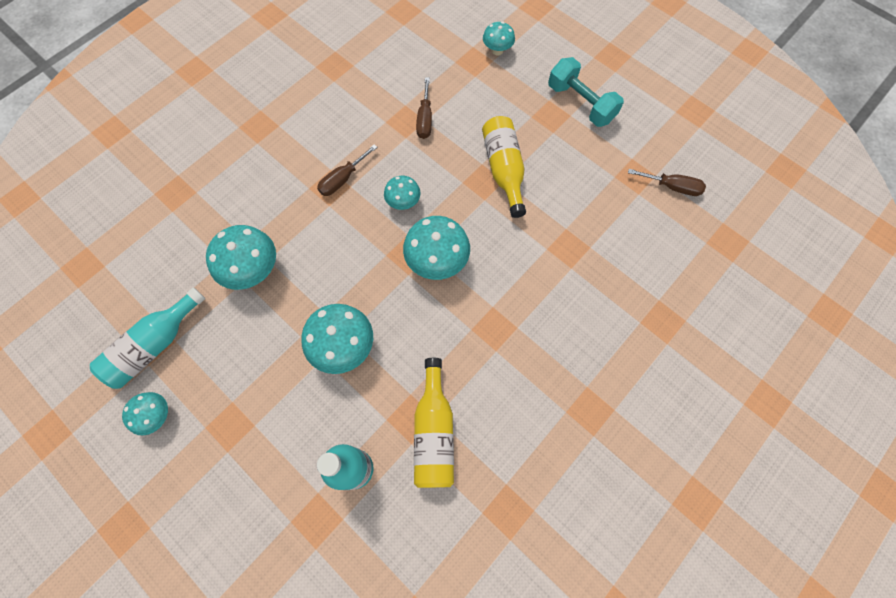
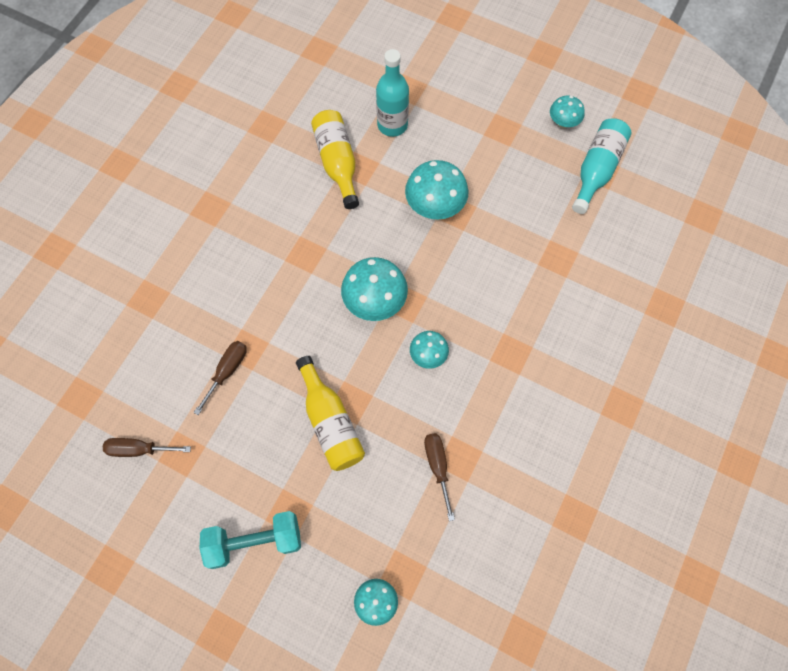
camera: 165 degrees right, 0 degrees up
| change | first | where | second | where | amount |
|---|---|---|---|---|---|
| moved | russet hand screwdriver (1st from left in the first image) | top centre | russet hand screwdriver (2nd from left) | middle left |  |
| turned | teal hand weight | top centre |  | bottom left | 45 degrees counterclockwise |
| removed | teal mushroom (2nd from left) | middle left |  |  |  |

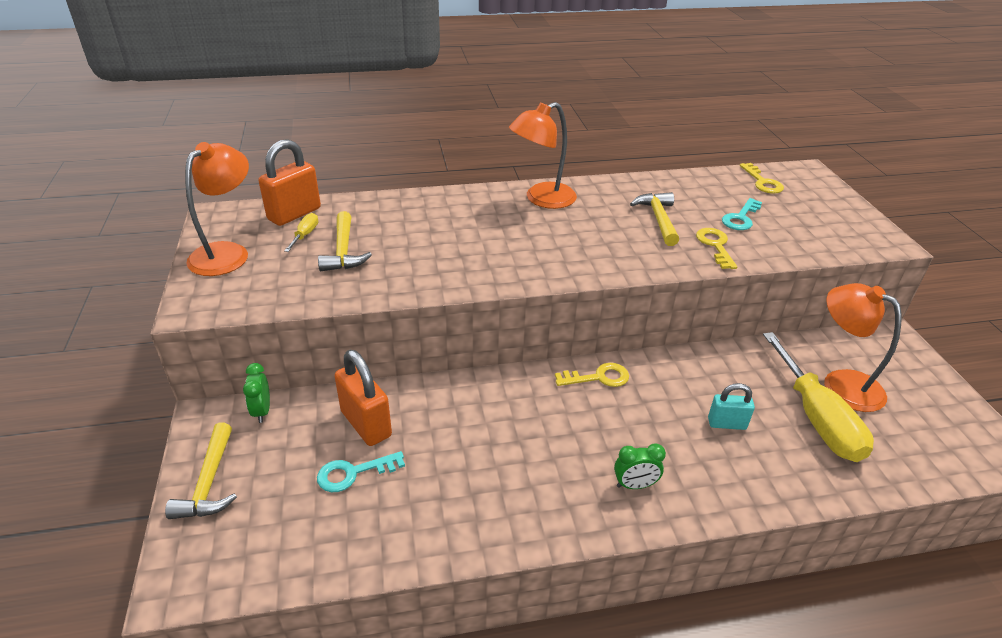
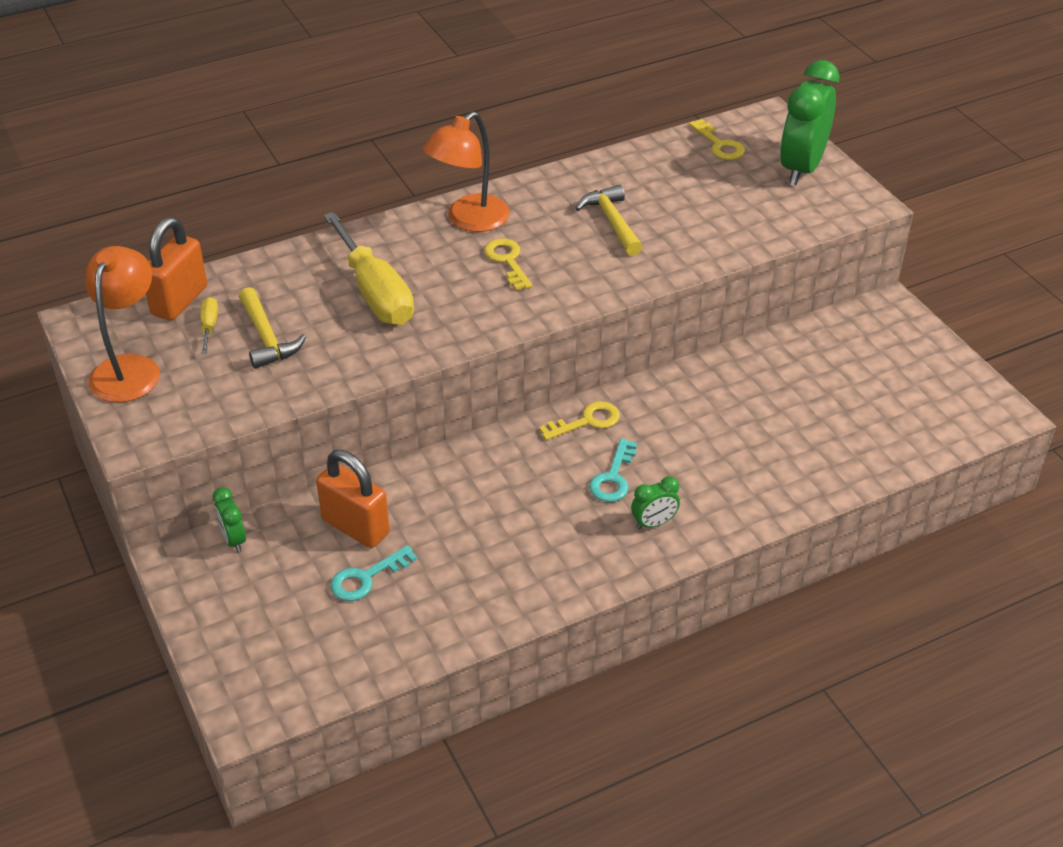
camera: 15 degrees left, 5 degrees up
| change | first | where | second | where | amount |
|---|---|---|---|---|---|
| moved | yellow hand screwdriver (2nd from left) | middle right |  | top centre |  |
| moved | yellow key (2nd from left in the first image) | middle right | yellow key (1st from left) | top centre |  |
| moved | teal key (2nd from left) | middle right |  | centre |  |
| added |  |  | leaf-green clock (3rd from left) | top right |  |
| removed | yellow claw hammer (1st from left) | bottom left |  |  |  |
| removed | teal padlock | middle right |  |  |  |
| removed | orange reading lamp (3rd from left) | middle right |  |  |  |

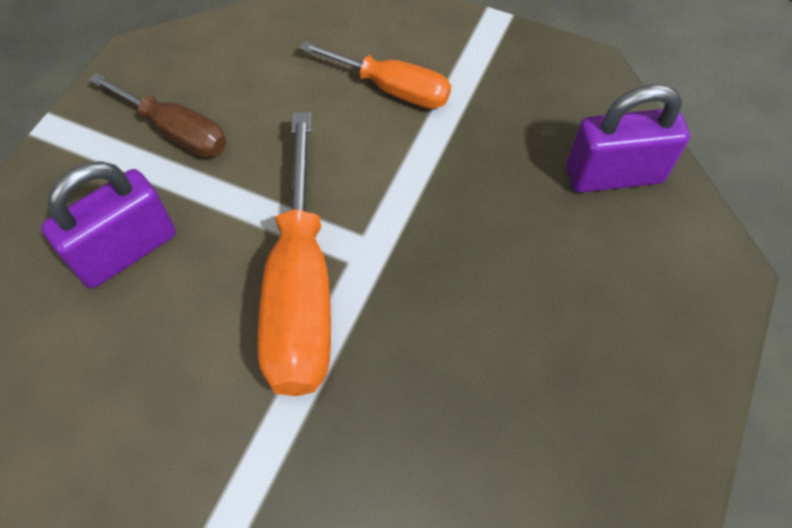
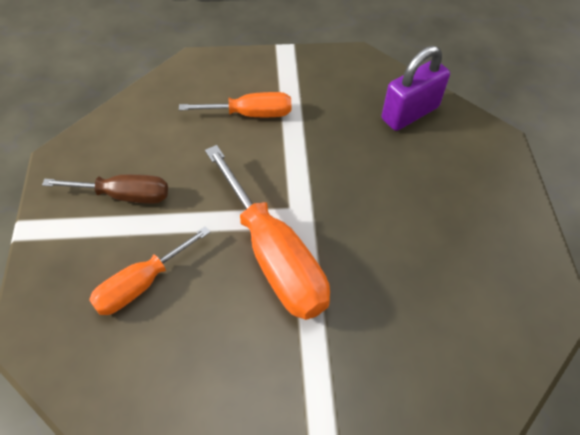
camera: 30 degrees left, 5 degrees down
| change | first | where | second | where | amount |
|---|---|---|---|---|---|
| replaced | purple padlock (1st from left) | middle left | orange hand screwdriver (1st from left) | middle left |  |

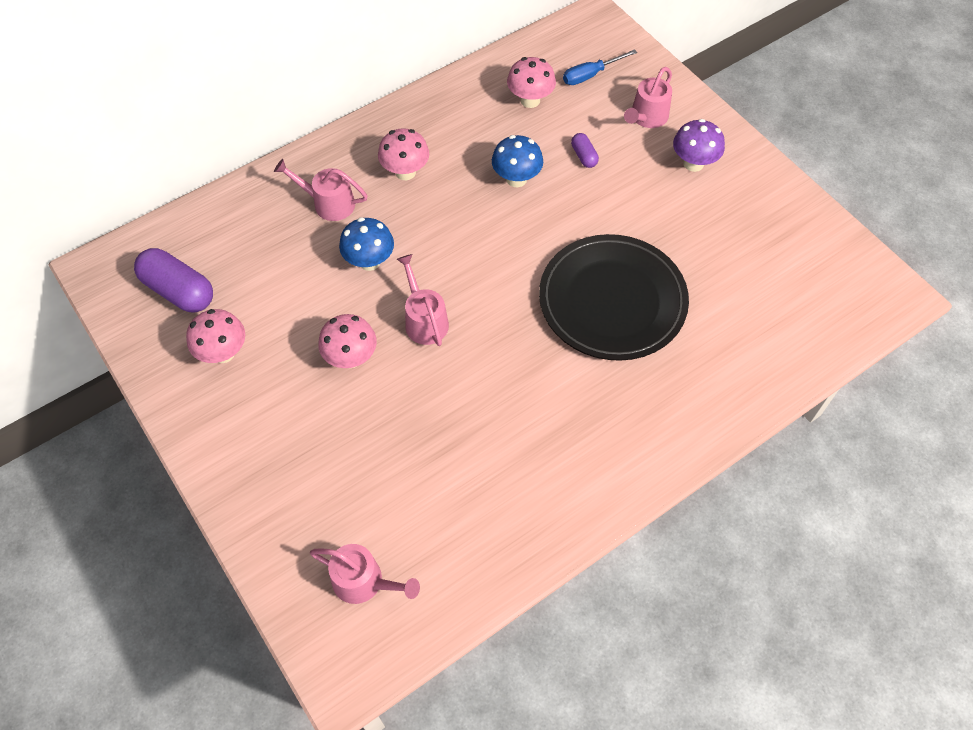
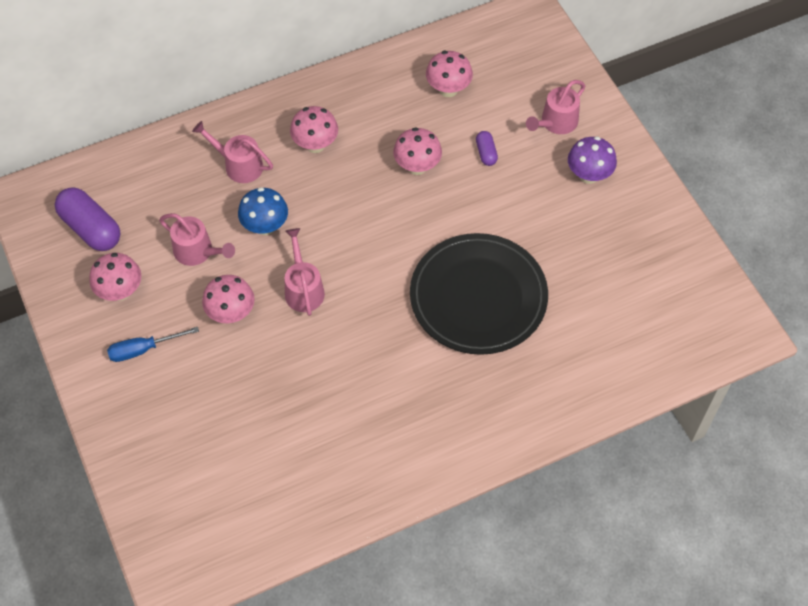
camera: 10 degrees right, 0 degrees up
| change | first | where | second | where | amount |
|---|---|---|---|---|---|
| moved | cobalt hand screwdriver | top centre |  | middle left |  |
| moved | rose-pink watering can (2nd from left in the first image) | bottom centre | rose-pink watering can (1st from left) | middle left |  |
| recoloured | cobalt mushroom (2nd from left) | top centre | rose-pink mushroom (4th from left) | top centre |  |

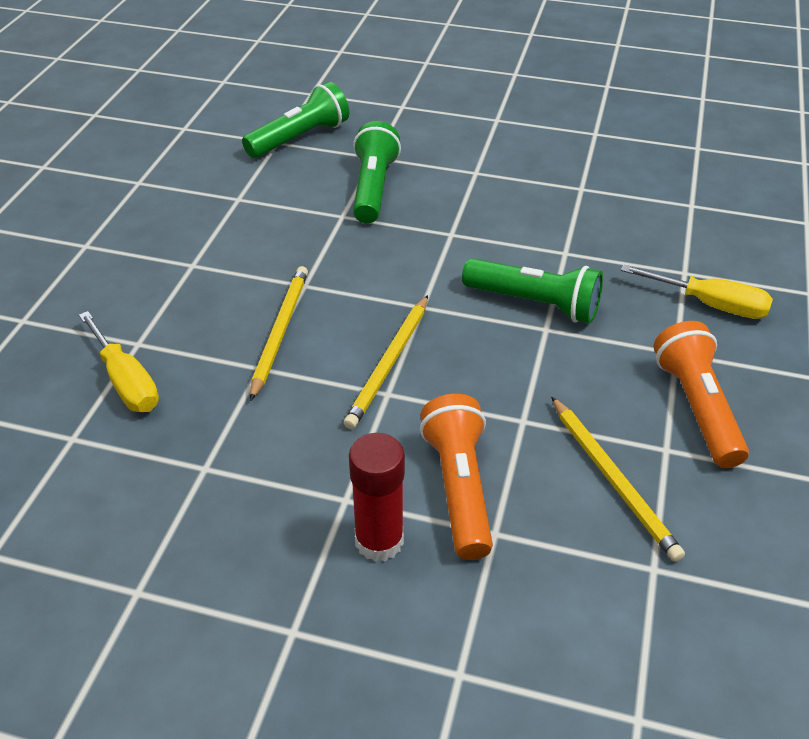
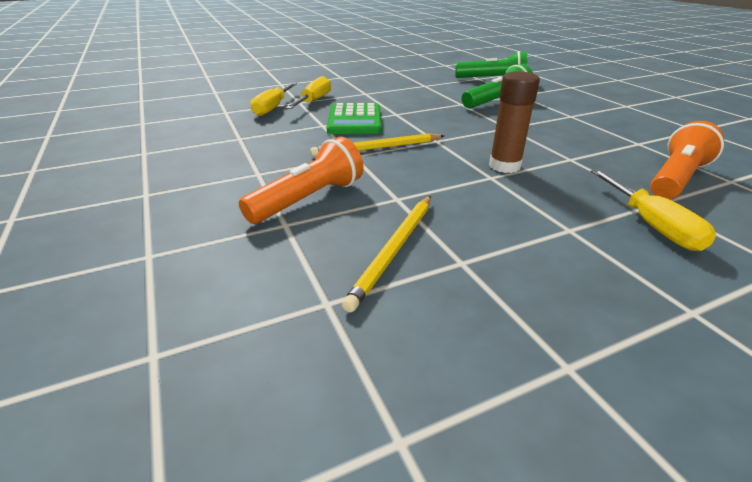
camera: 50 degrees right, 10 degrees down
| change | first | where | second | where | amount |
|---|---|---|---|---|---|
| added |  |  | yellow hand screwdriver (2nd from left) | top centre |  |
| replaced | yellow wooden pencil (1st from left) | centre | leaf-green adding machine | top centre |  |
| replaced | leaf-green torch (3rd from left) | centre | russet glue | top right |  |
| moved | orange torch (2nd from left) | middle right |  | top right |  |
| removed | scarlet glue | bottom centre |  |  |  |

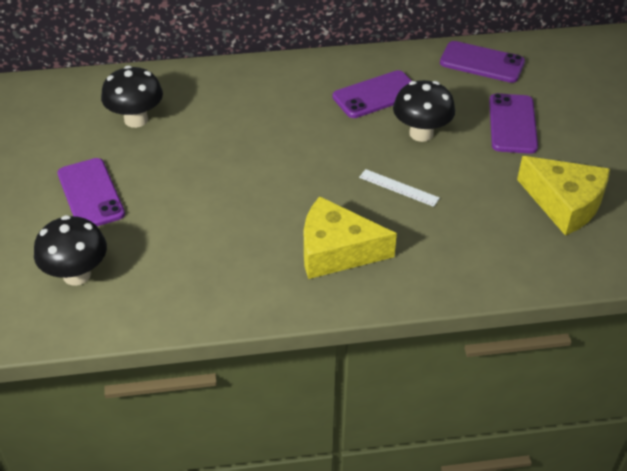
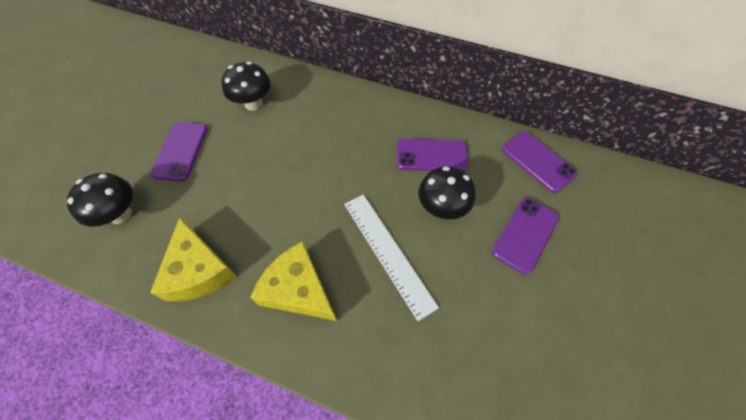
camera: 30 degrees right, 15 degrees up
| change | first | where | second | where | amount |
|---|---|---|---|---|---|
| moved | yellow cheese (2nd from left in the first image) | middle right | yellow cheese (1st from left) | middle left |  |
| resized | white ruler | centre |  | centre | x1.94 |

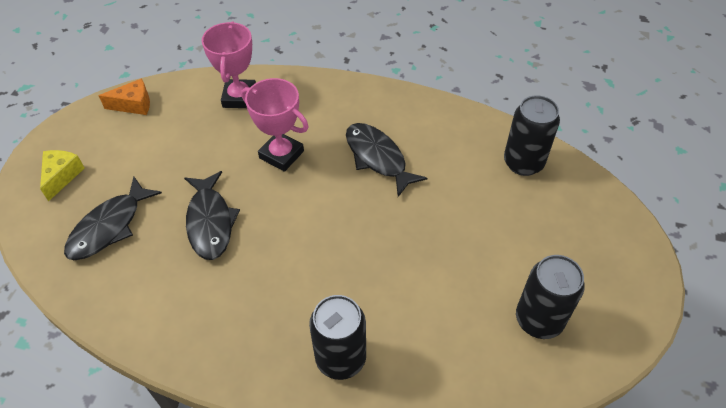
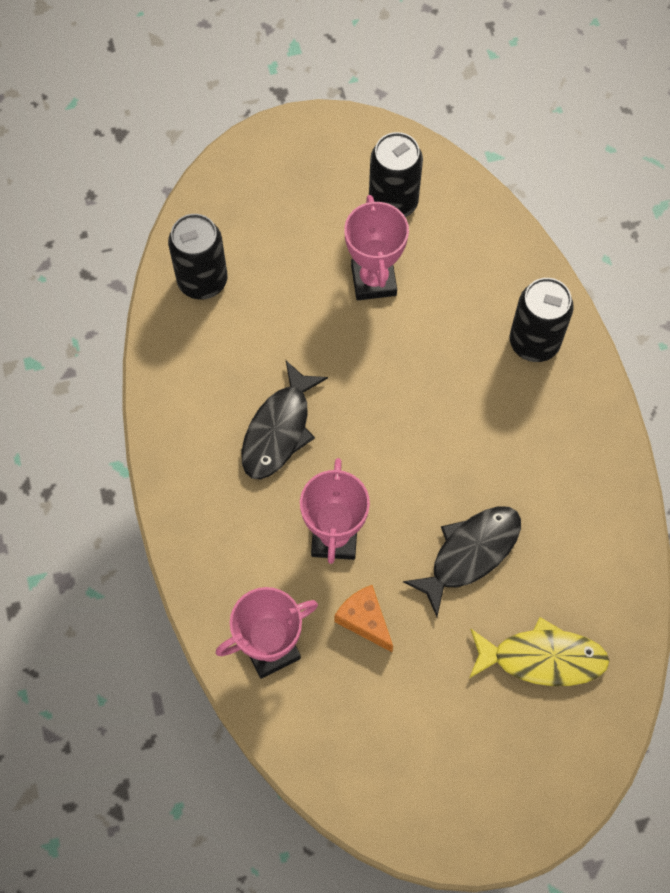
camera: 120 degrees left, 15 degrees up
| change | first | where | second | where | amount |
|---|---|---|---|---|---|
| moved | orange cheese | top left |  | bottom centre |  |
| added |  |  | rose-pink trophy (3rd from left) | top centre |  |
| recoloured | jet-black toy fish (1st from left) | middle left | yellow toy fish | bottom right |  |
| removed | yellow cheese | middle left |  |  |  |

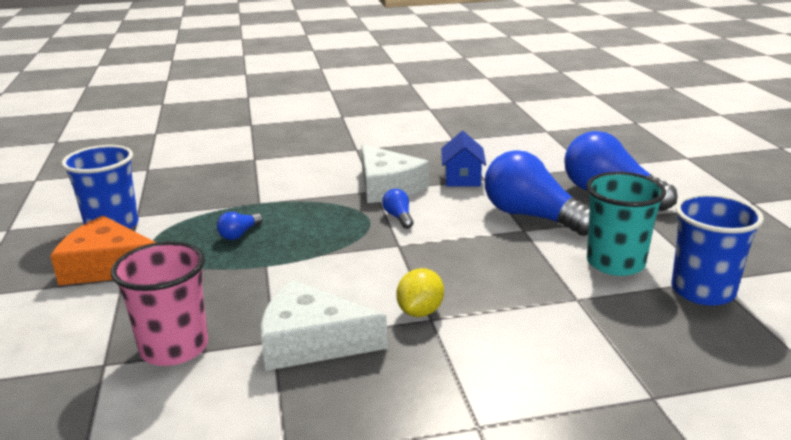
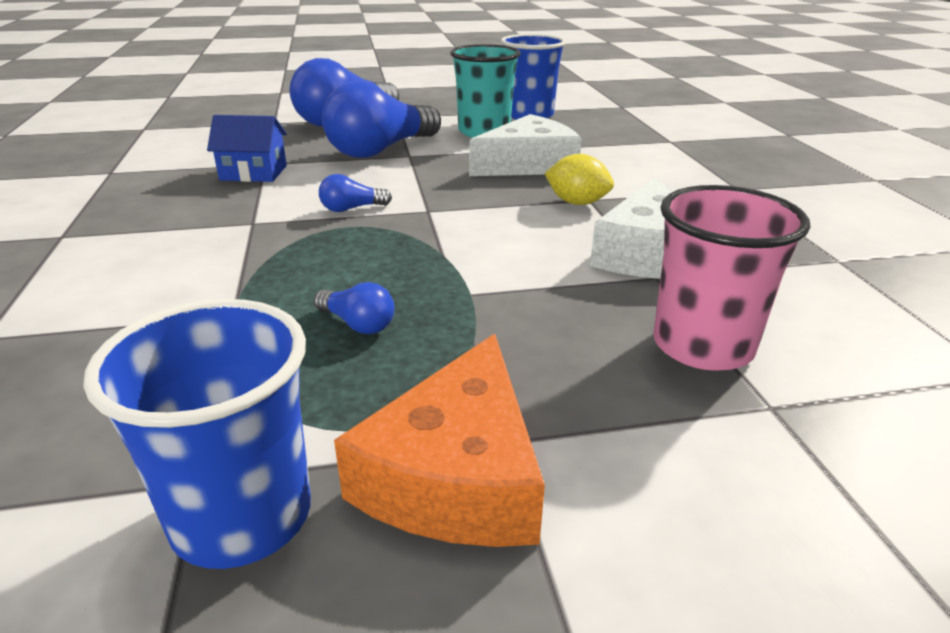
camera: 90 degrees left, 5 degrees up
| change | first | where | second | where | amount |
|---|---|---|---|---|---|
| moved | white cheese (2nd from left in the first image) | centre | white cheese (1st from left) | top centre |  |

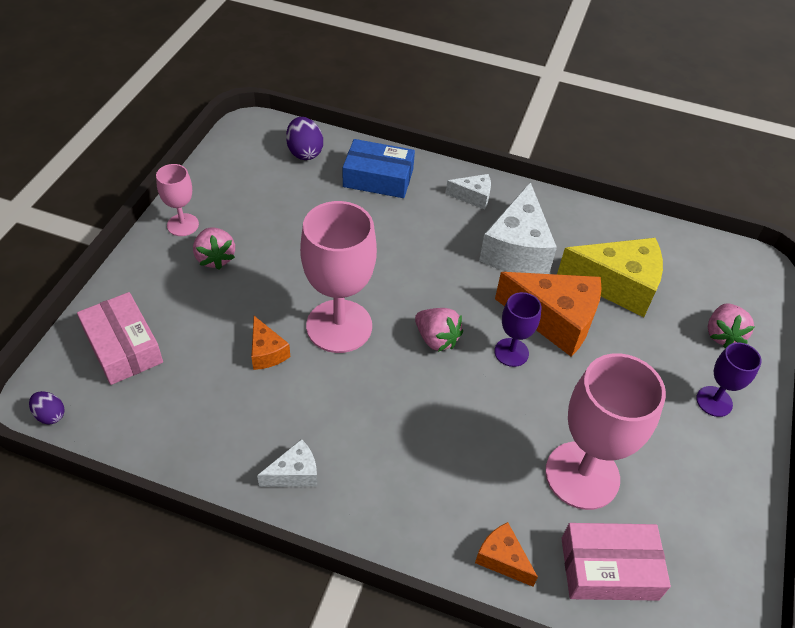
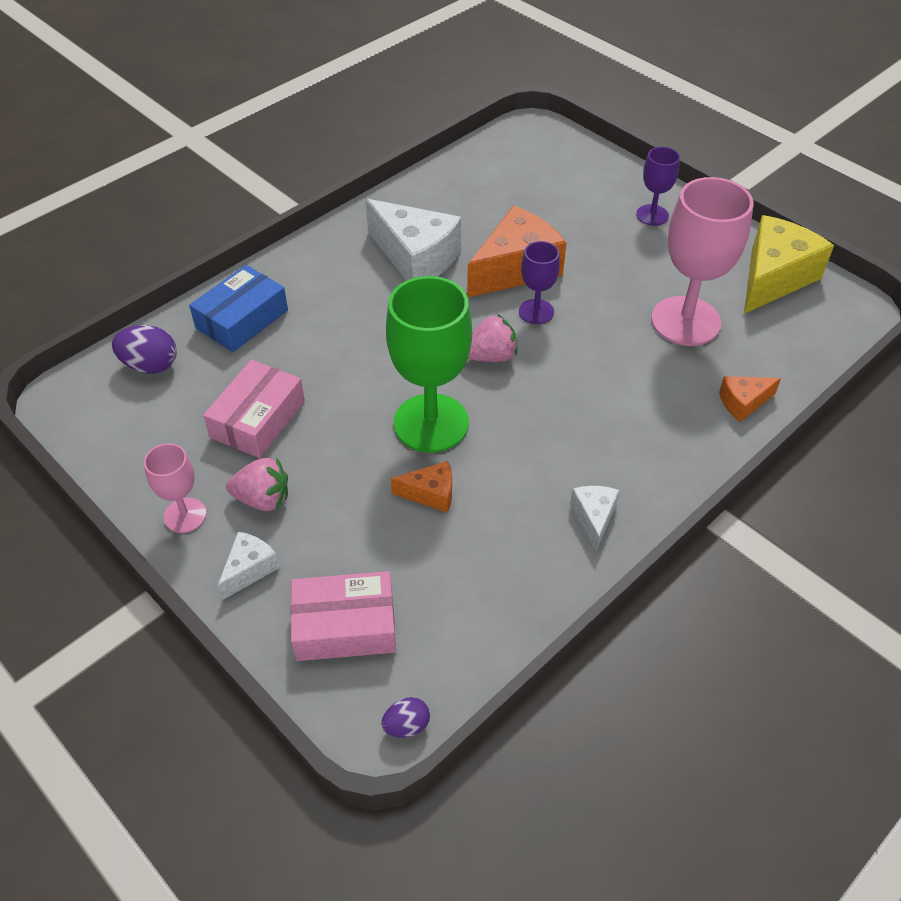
camera: 60 degrees left, 0 degrees up
| change | first | where | second | where | amount |
|---|---|---|---|---|---|
| moved | rose-pink parcel (2nd from left in the first image) | bottom right | rose-pink parcel (1st from left) | middle left |  |
| moved | white cheese (2nd from left in the first image) | top centre | white cheese (1st from left) | middle left |  |
| recoloured | rose-pink chalice (2nd from left) | centre | leaf-green chalice | centre |  |
| moved | yellow cheese | middle right |  | top right |  |
| removed | rose-pink strawberry (3rd from left) | middle right |  |  |  |

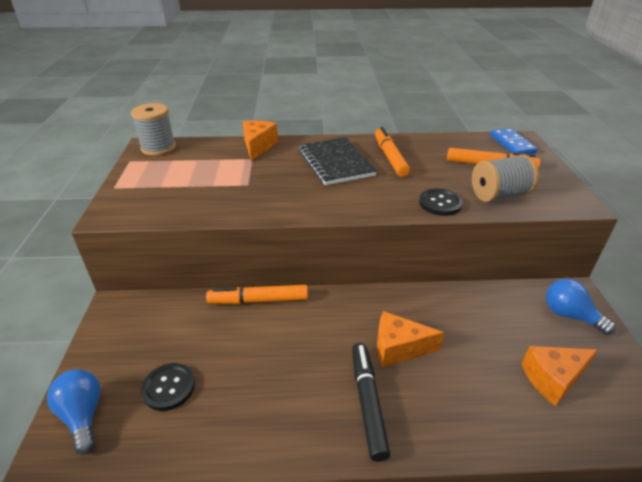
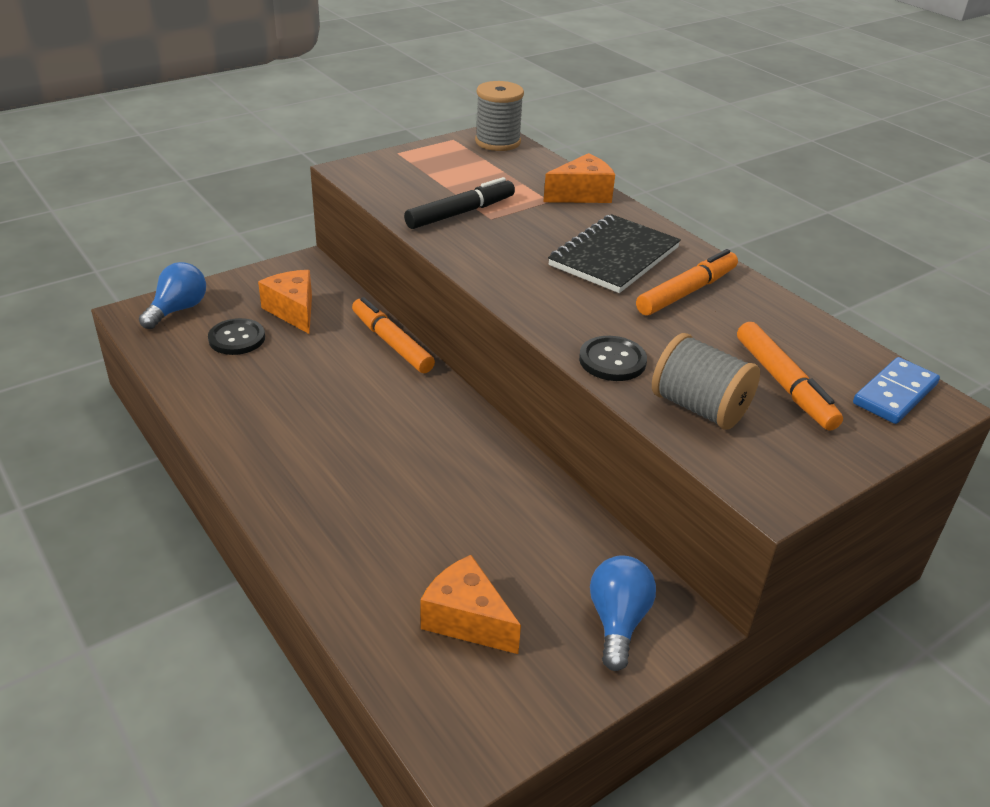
camera: 55 degrees right, 0 degrees up
| change | first | where | second | where | amount |
|---|---|---|---|---|---|
| moved | orange cheese (2nd from left in the first image) | bottom centre | orange cheese (1st from left) | middle left |  |
| moved | jet-black marker pen | bottom centre |  | top centre |  |

